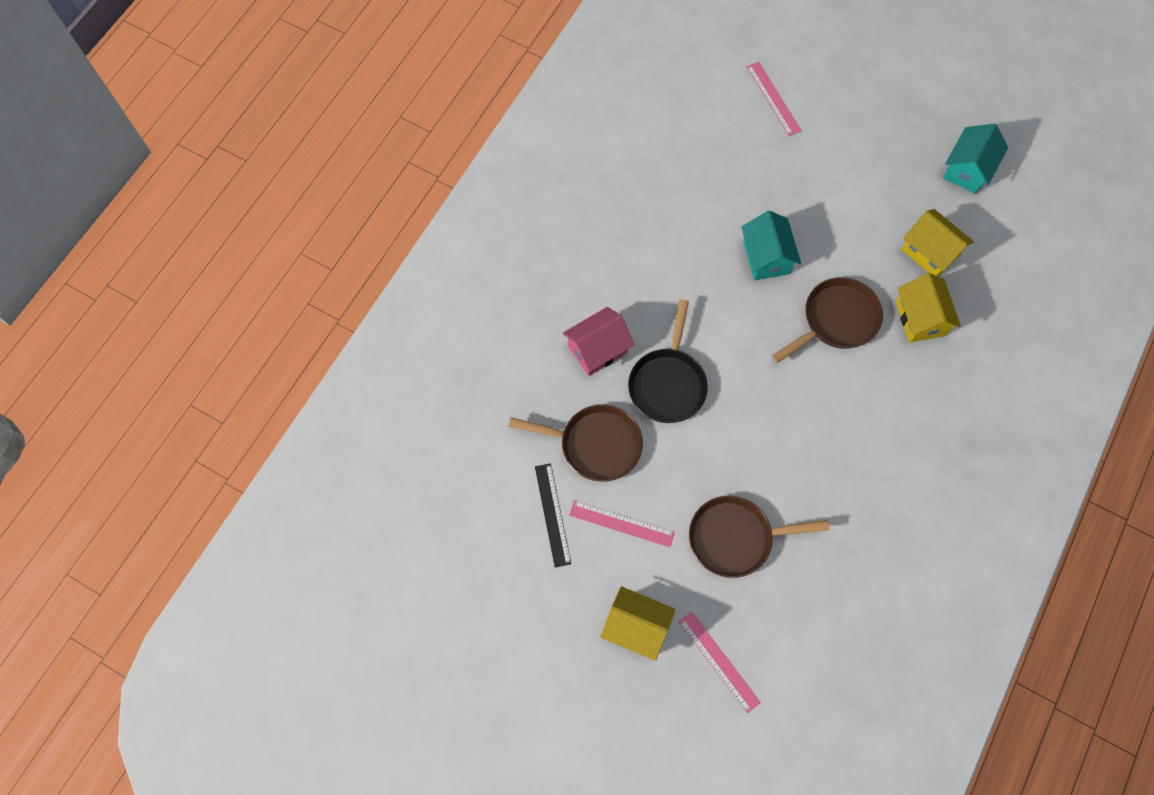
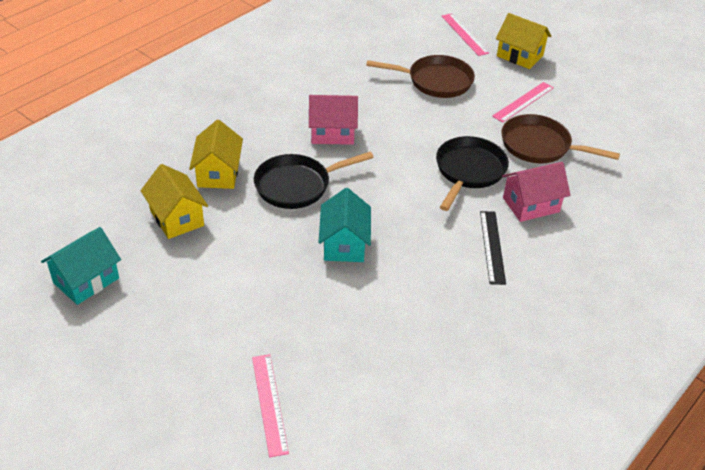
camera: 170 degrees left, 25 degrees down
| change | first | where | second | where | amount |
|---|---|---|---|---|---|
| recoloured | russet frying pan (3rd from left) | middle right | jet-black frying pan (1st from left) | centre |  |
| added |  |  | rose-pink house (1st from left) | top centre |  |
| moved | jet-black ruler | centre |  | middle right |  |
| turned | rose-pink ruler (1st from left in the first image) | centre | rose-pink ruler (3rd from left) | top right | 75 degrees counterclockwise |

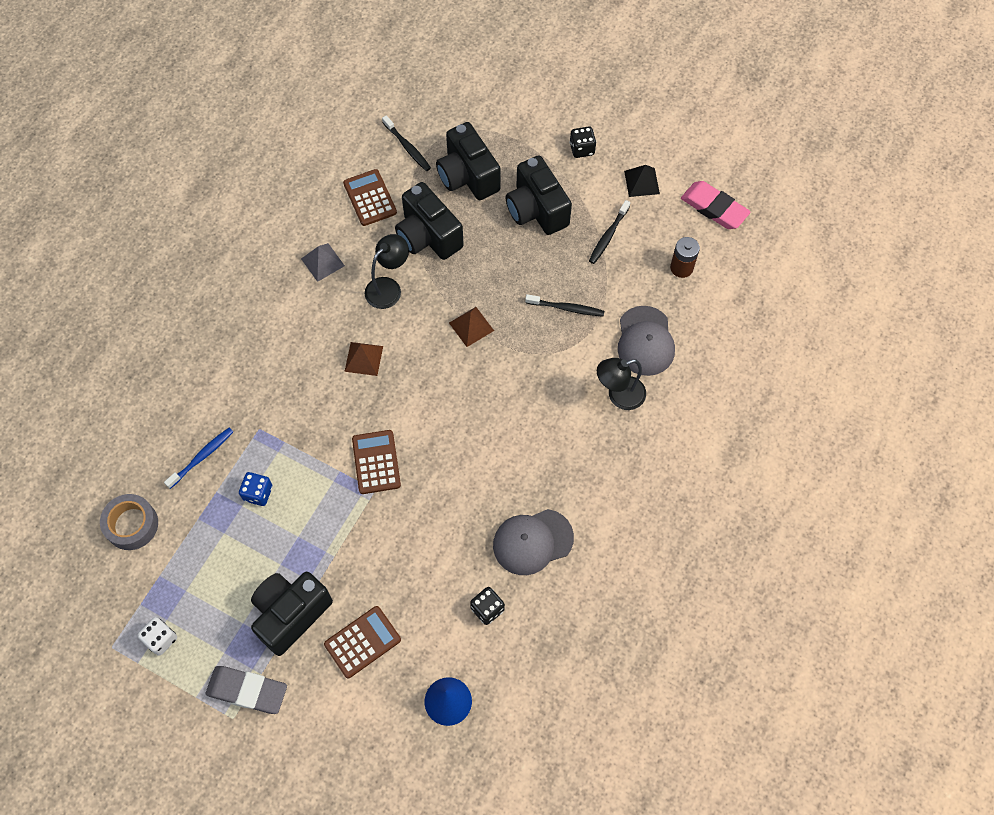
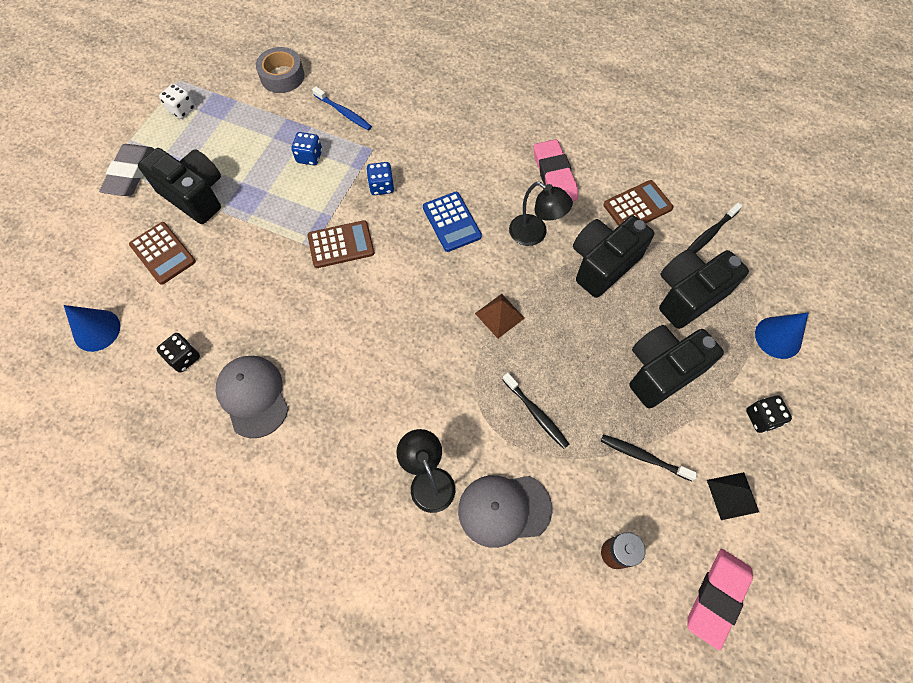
camera: 85 degrees right, 0 degrees up
| change | first | where | second | where | amount |
|---|---|---|---|---|---|
| added |  |  | cobalt game die (2nd from left) | top centre |  |
| replaced | russet pyramid (1st from left) | centre | cobalt adding machine | top centre |  |
| turned | jet-black toothbrush (2nd from left in the first image) | centre | jet-black toothbrush (1st from left) | centre | 45 degrees counterclockwise |
| replaced | grey pyramid | top left | rose-pink gum eraser (1st from left) | top centre |  |
| added |  |  | cobalt cone (2nd from left) | middle right |  |

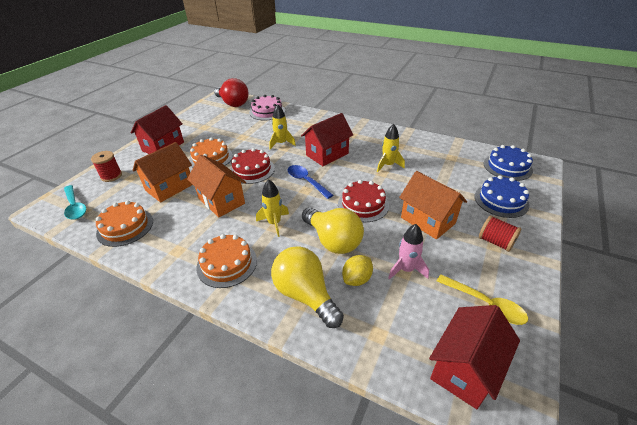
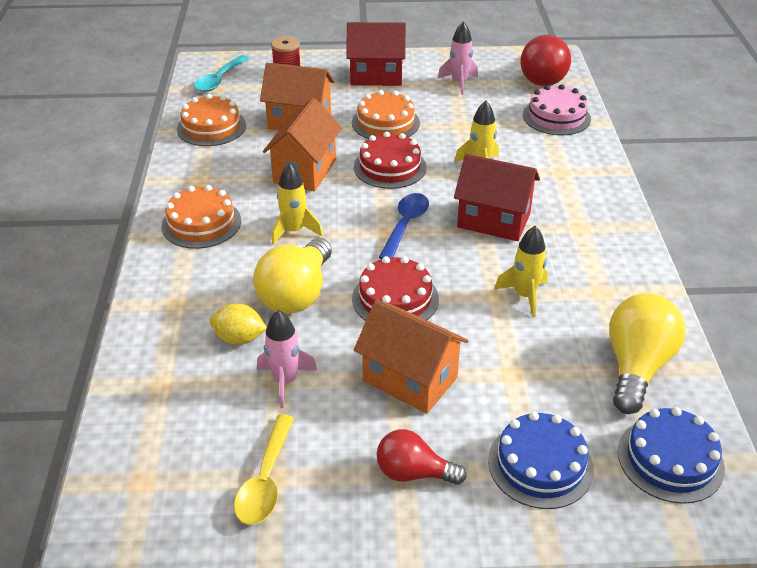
camera: 60 degrees right, 0 degrees up
| change | first | where | second | where | amount |
|---|---|---|---|---|---|
| turned | orange house (3rd from left) | middle right |  | centre | 75 degrees counterclockwise |
| replaced | scarlet bobbin (2nd from left) | middle right | scarlet lightbulb (1st from left) | bottom centre |  |
| added |  |  | rose-pink toy rocket (2nd from left) | top centre |  |
| moved | yellow lightbulb (1st from left in the first image) | bottom centre | yellow lightbulb (2nd from left) | middle right |  |
| removed | scarlet house (3rd from left) | bottom right |  |  |  |

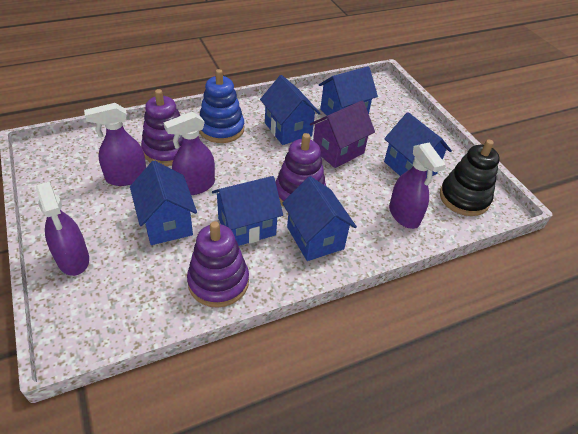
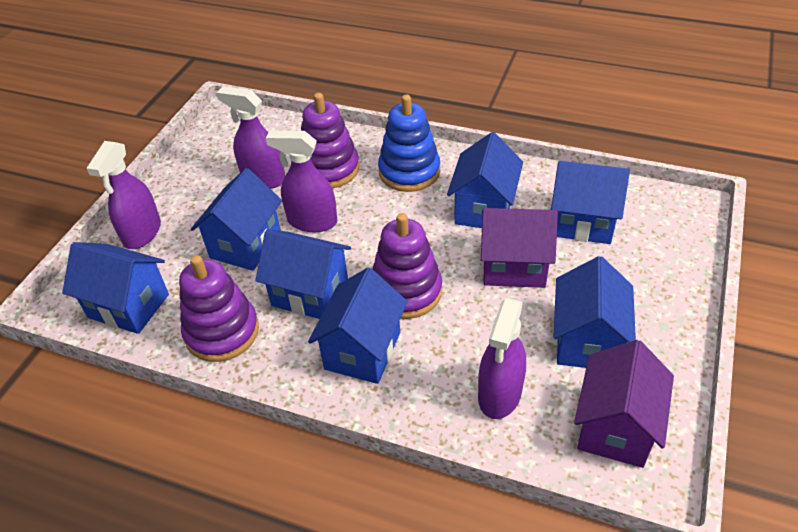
camera: 50 degrees right, 0 degrees up
| change | first | where | second | where | amount |
|---|---|---|---|---|---|
| added |  |  | cobalt house (1st from left) | middle left |  |
| replaced | jet-black ring stacker | middle right | purple house (2nd from left) | bottom right |  |

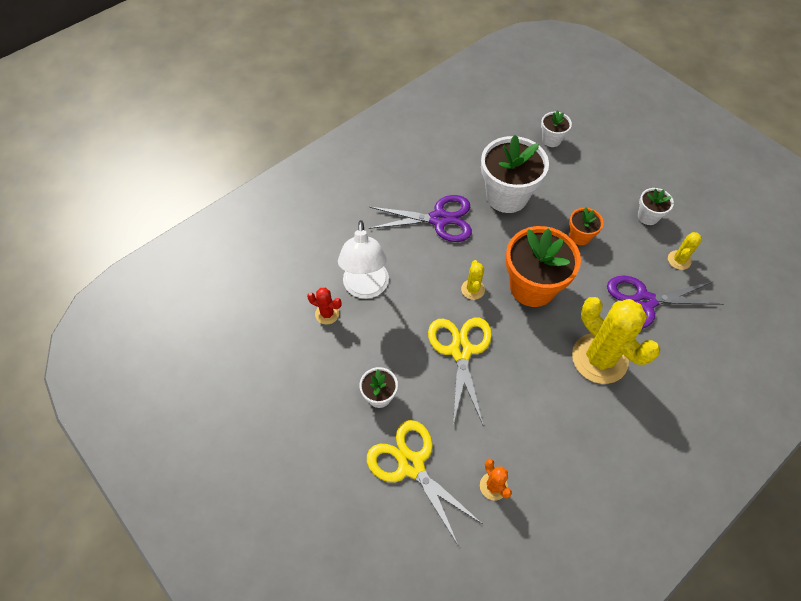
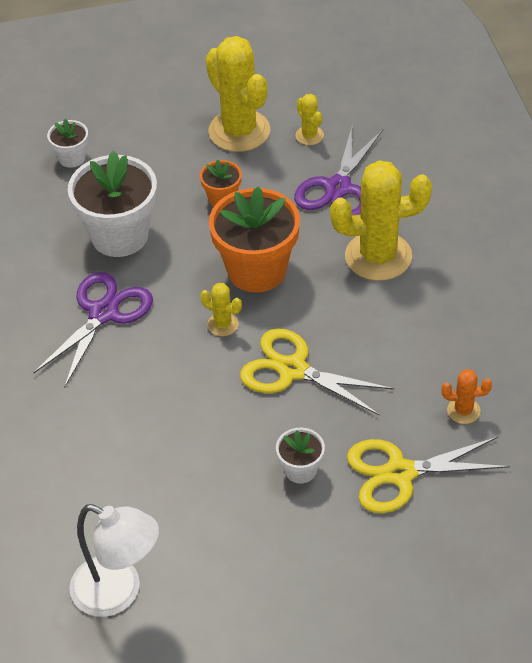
camera: 60 degrees left, 10 degrees down
| change | first | where | second | where | amount |
|---|---|---|---|---|---|
| moved | white reading lamp | centre |  | bottom left |  |
| replaced | white plant pot (4th from left) | middle right | yellow saguaro cactus (2nd from left) | top centre |  |
| removed | scarlet saguaro cactus | centre |  |  |  |

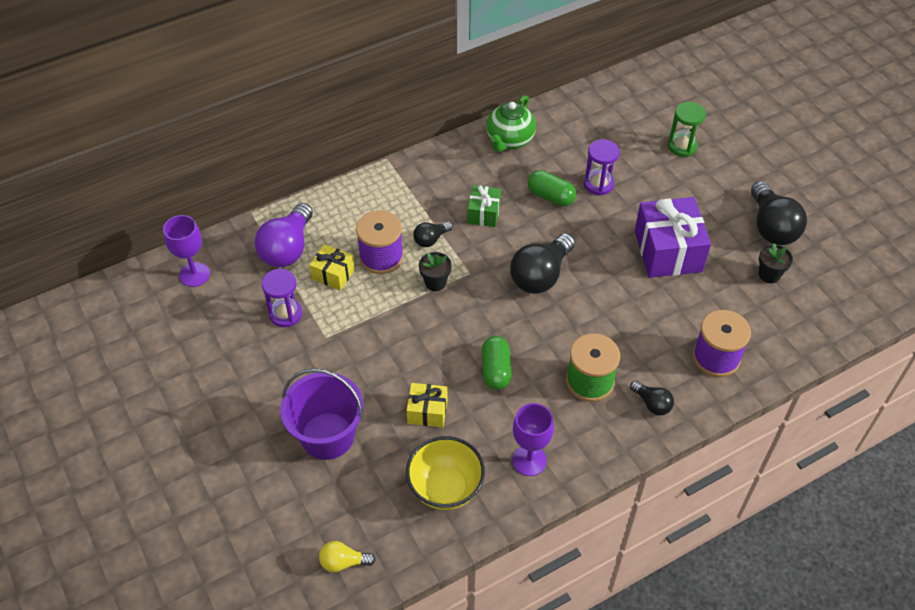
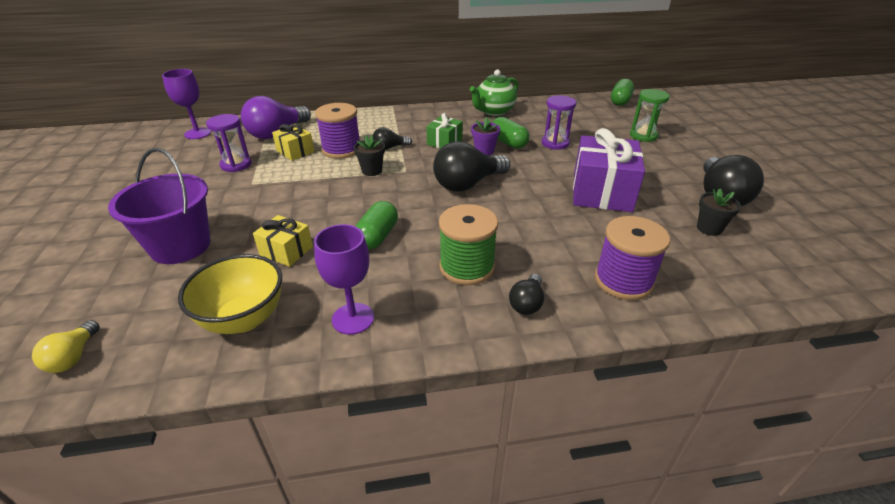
camera: 20 degrees right, 15 degrees down
| change | first | where | second | where | amount |
|---|---|---|---|---|---|
| turned | yellow lightbulb | bottom centre |  | bottom left | 105 degrees counterclockwise |
| added |  |  | purple plant pot | top centre |  |
| turned | jet-black lightbulb (3rd from left) | middle right |  | centre | 45 degrees clockwise |
| added |  |  | leaf-green capsule (3rd from left) | top right |  |

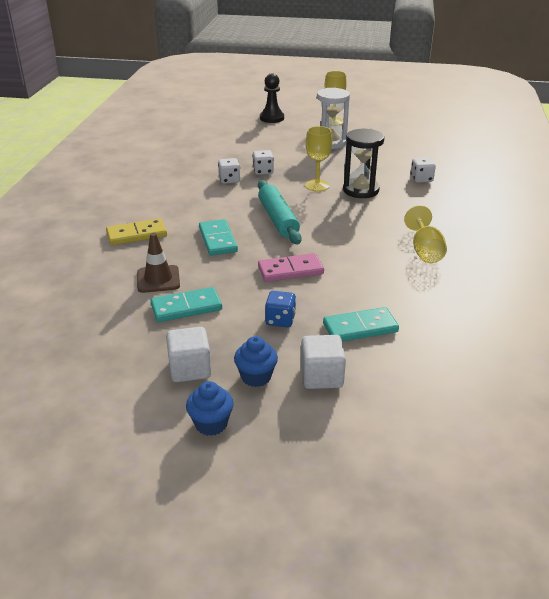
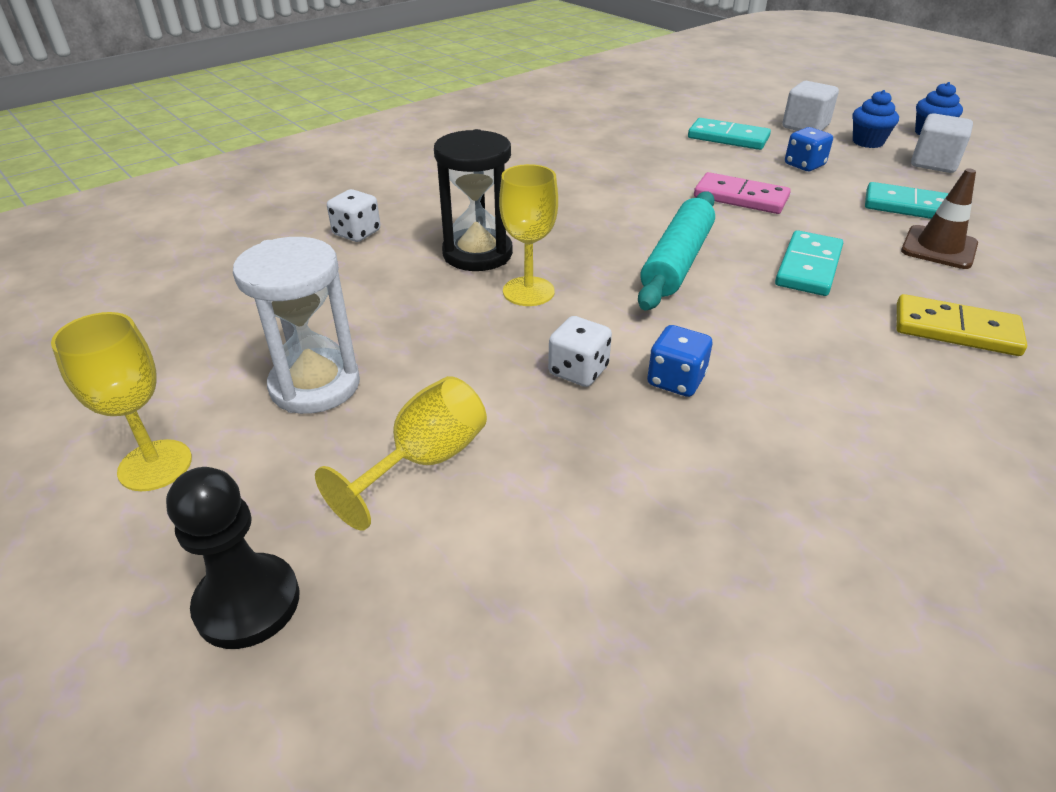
camera: 140 degrees left, 5 degrees up
| change | first | where | second | where | amount |
|---|---|---|---|---|---|
| moved | yellow chalice (3rd from left in the first image) | middle right | yellow chalice (2nd from left) | centre |  |
| recoloured | white game die (1st from left) | top centre | cobalt game die (1st from left) | centre |  |

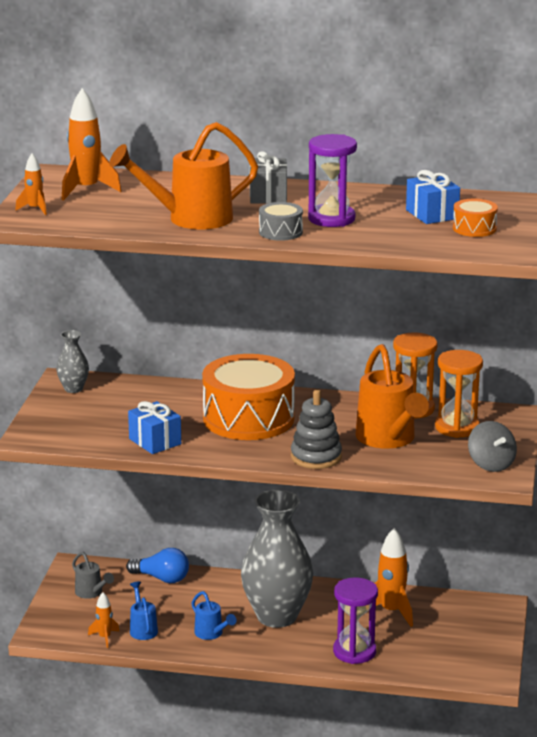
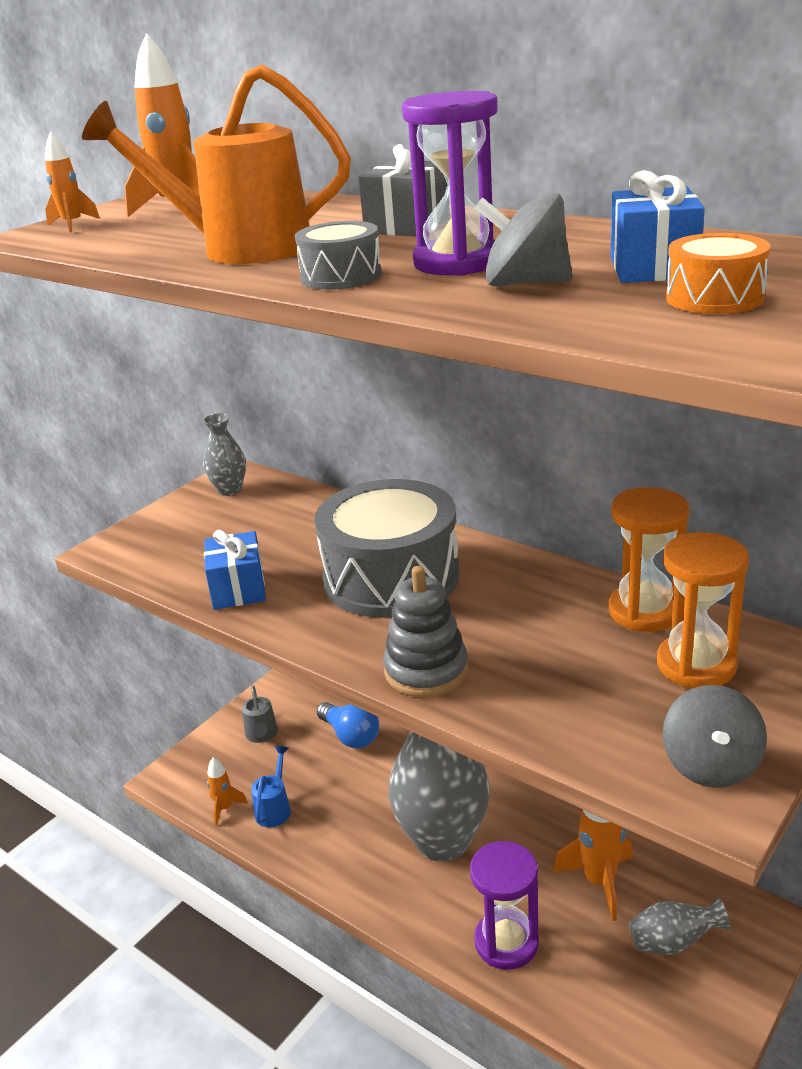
camera: 30 degrees right, 5 degrees up
| change | first | where | second | where | amount |
|---|---|---|---|---|---|
| recoloured | orange drum (1st from left) | centre | grey drum (2nd from left) | centre |  |
| added |  |  | grey whirligig (1st from left) | top centre |  |
| added |  |  | grey flower vase (3rd from left) | bottom right |  |
| removed | cobalt watering can (2nd from left) | bottom centre |  |  |  |
| removed | orange watering can (2nd from left) | middle right |  |  |  |

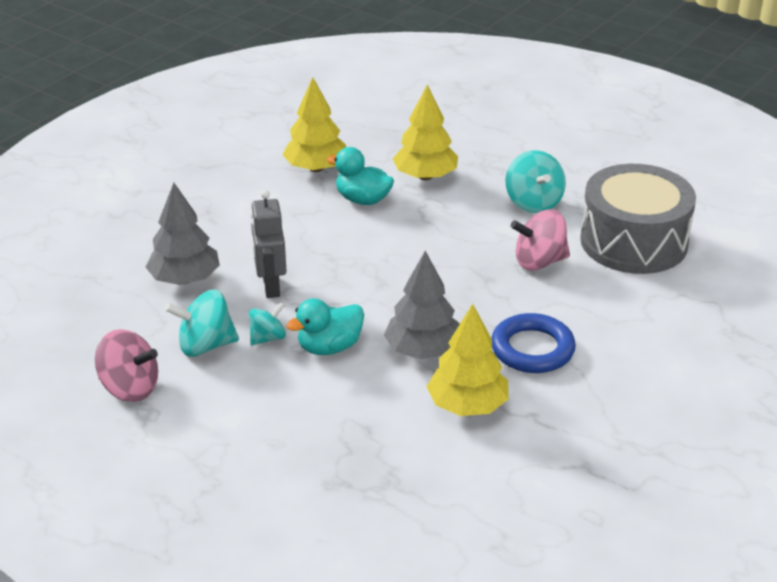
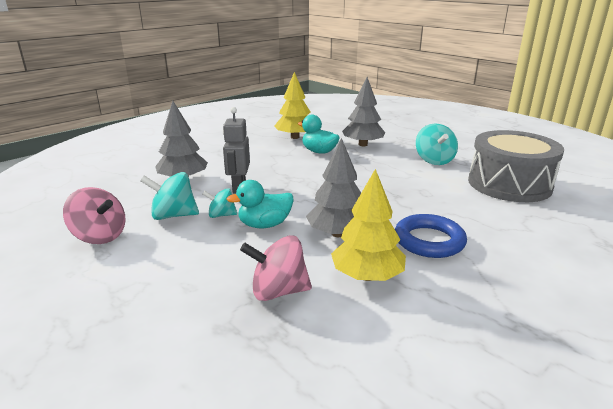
camera: 10 degrees right, 10 degrees down
| change | first | where | second | where | amount |
|---|---|---|---|---|---|
| turned | teal whirligig (2nd from left) | centre |  | centre | 150 degrees counterclockwise |
| moved | rose-pink whirligig (2nd from left) | middle right |  | centre |  |
| recoloured | yellow fir tree (2nd from left) | top centre | grey fir tree (3rd from left) | top centre |  |

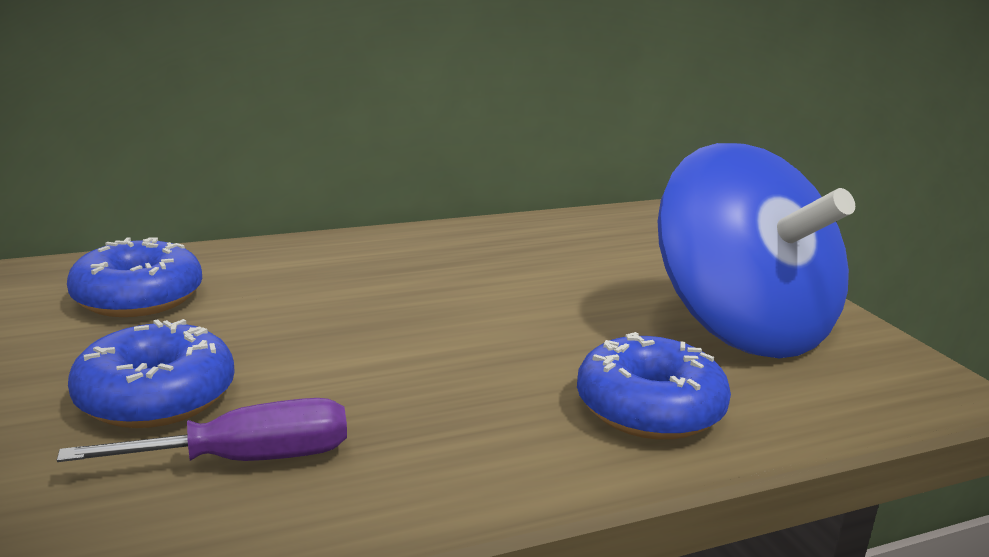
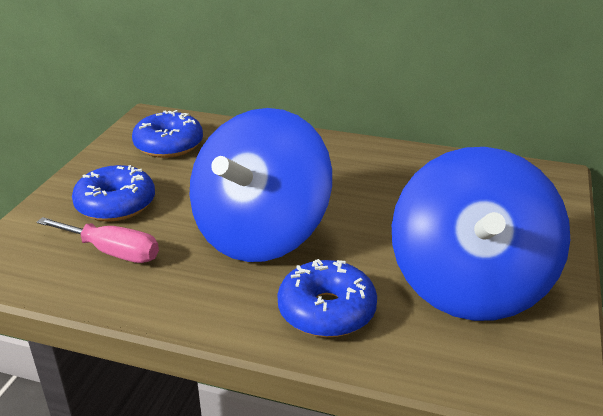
camera: 40 degrees right, 10 degrees up
| change | first | where | second | where | amount |
|---|---|---|---|---|---|
| recoloured | purple hand screwdriver | bottom left | rose-pink hand screwdriver | middle left |  |
| added |  |  | cobalt whirligig (1st from left) | centre |  |

